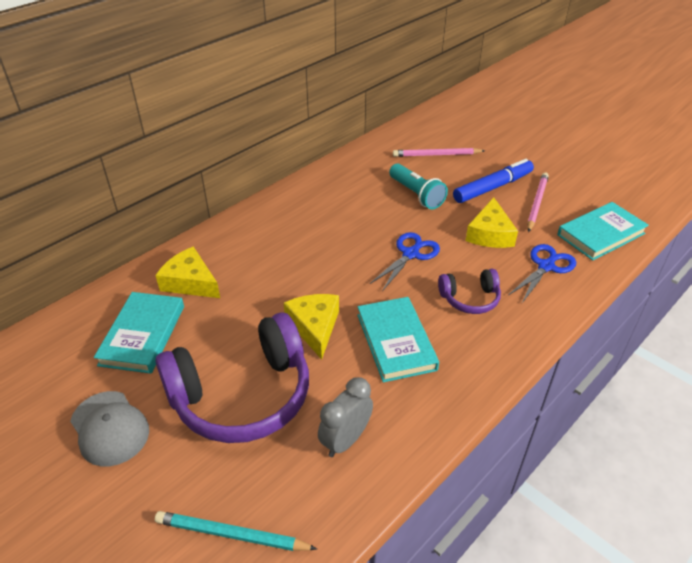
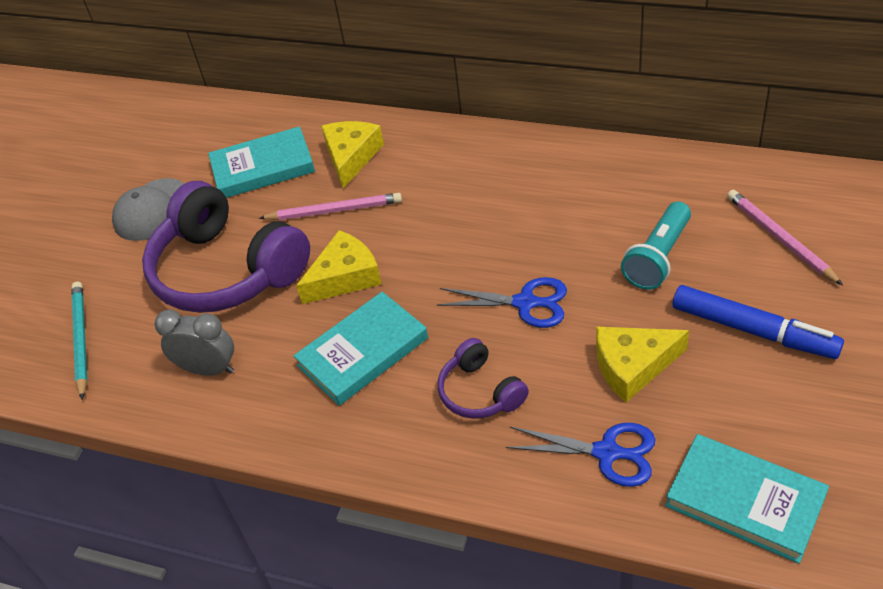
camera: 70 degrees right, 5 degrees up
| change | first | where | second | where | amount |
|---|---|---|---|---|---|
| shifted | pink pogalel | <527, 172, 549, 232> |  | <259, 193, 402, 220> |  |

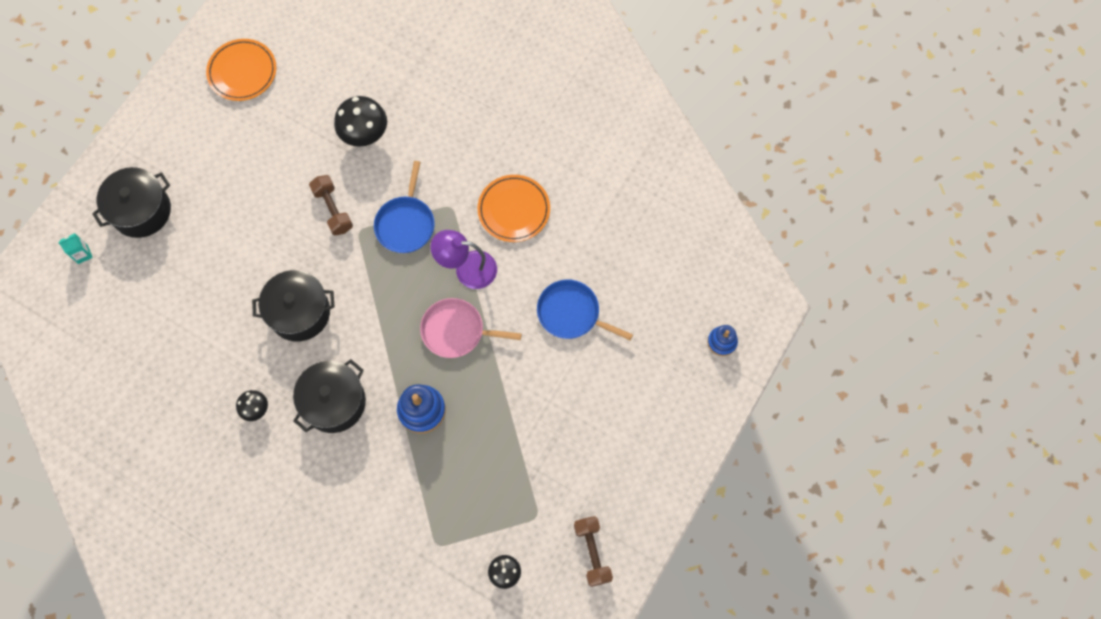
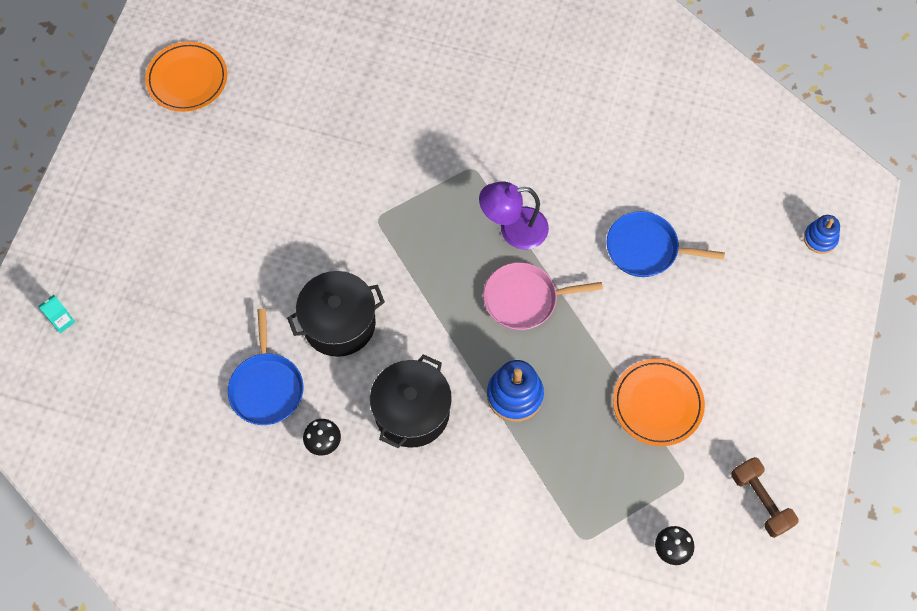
camera: 15 degrees left, 5 degrees down
| change | first | where | second | where | amount |
|---|---|---|---|---|---|
| shifted | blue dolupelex | <374, 161, 435, 253> |  | <228, 308, 304, 425> |  |
| shifted | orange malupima | <477, 175, 550, 242> |  | <613, 359, 705, 446> |  |
| gone | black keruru | <92, 167, 171, 238> |  |  |  |
| gone | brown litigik | <309, 175, 353, 236> |  |  |  |
| gone | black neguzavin | <334, 96, 387, 147> |  |  |  |

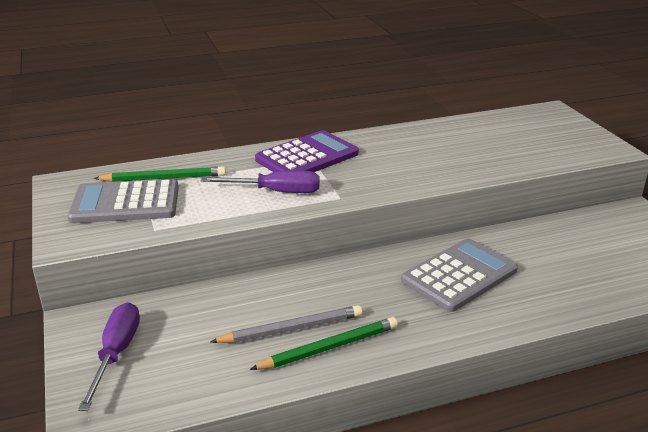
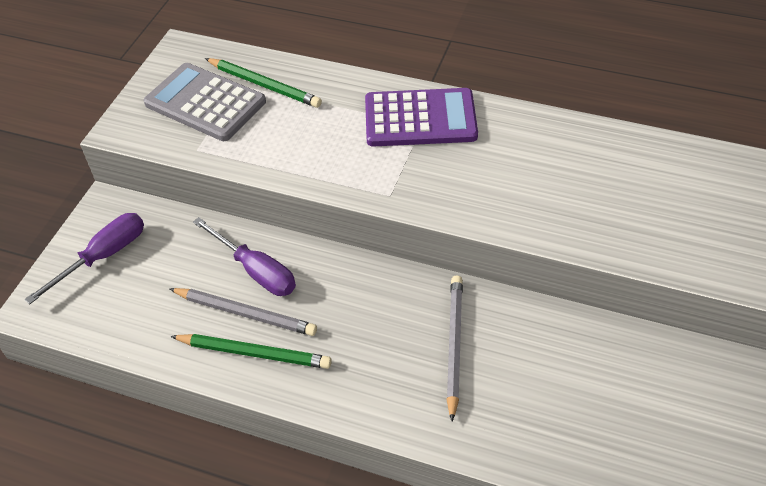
camera: 40 degrees right, 20 degrees up
| change | first | where | second | where | amount |
|---|---|---|---|---|---|
| shifted | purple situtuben | <201, 170, 320, 193> |  | <193, 217, 296, 296> |  |
| swapped | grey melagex | <401, 238, 518, 312> | grey pogalel | <447, 276, 463, 421> |  |

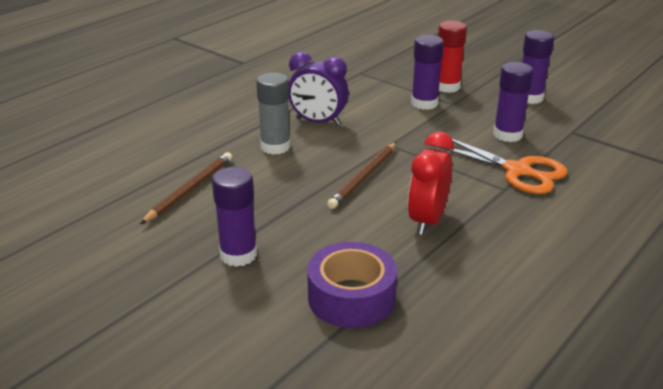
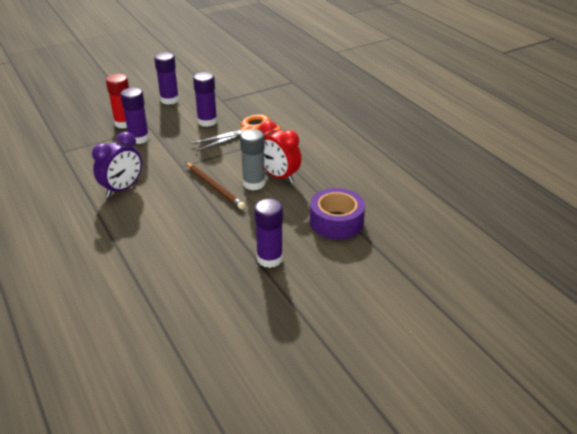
camera: 70 degrees left, 5 degrees up
| change | first | where | second | where | amount |
|---|---|---|---|---|---|
| shifted | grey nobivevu | <256, 72, 290, 155> |  | <240, 129, 265, 190> |  |
| gone | brown pogalel | <140, 152, 232, 224> |  |  |  |

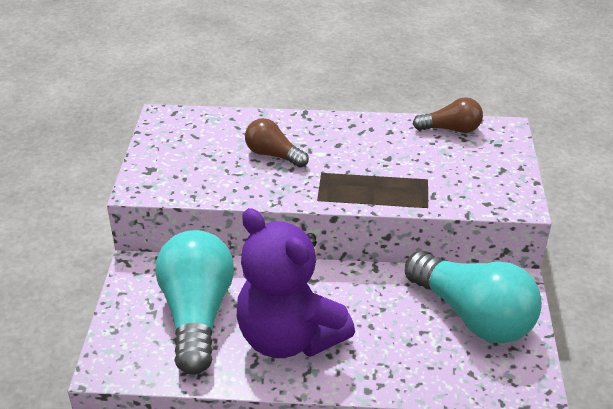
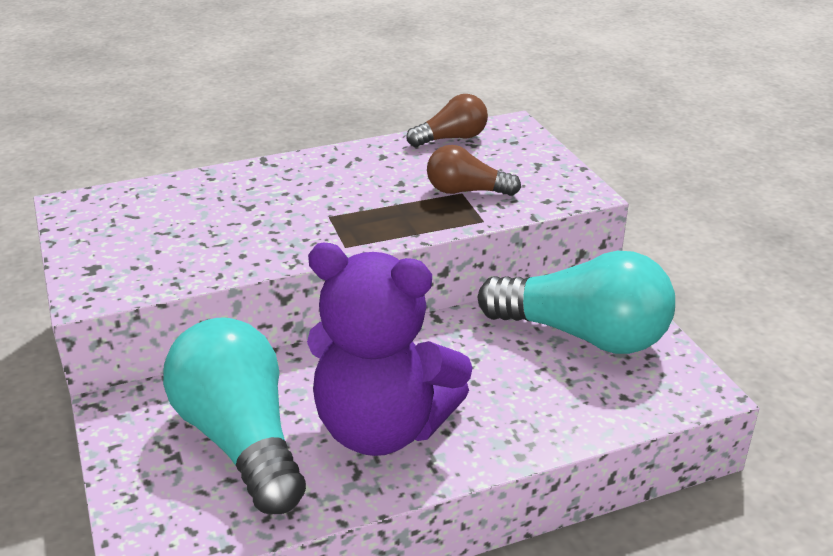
camera: 25 degrees left, 5 degrees down
| change | first | where | second | where | amount |
|---|---|---|---|---|---|
| shifted | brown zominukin | <245, 118, 309, 168> |  | <427, 145, 521, 196> |  |

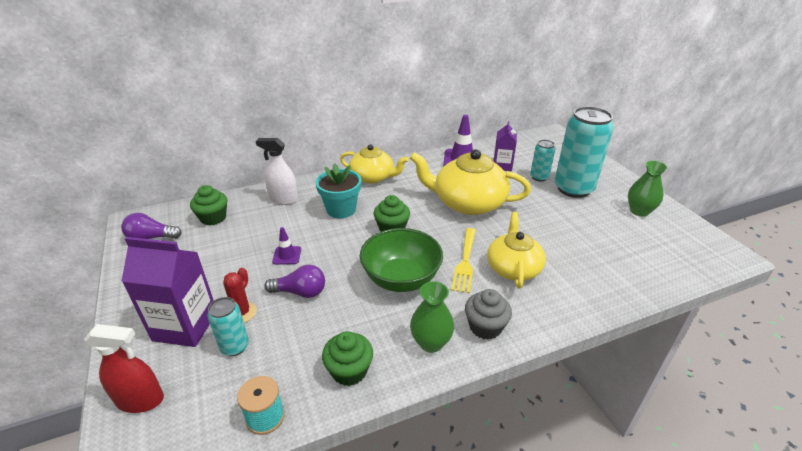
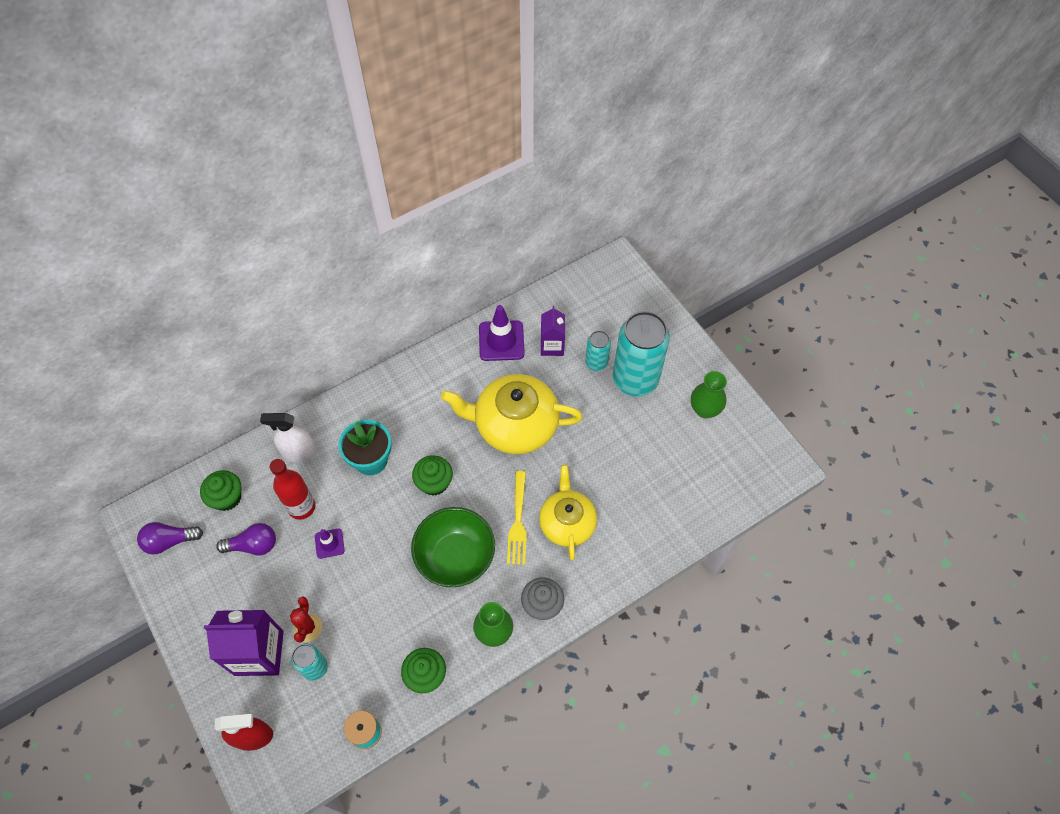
camera: 10 degrees left, 25 degrees up
| change | first | where | second | where | amount |
|---|---|---|---|---|---|
| shifted | purple zominukin | <264, 265, 325, 298> |  | <216, 523, 276, 556> |  |
| new |  |  | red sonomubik | <270, 459, 315, 520> |  |
| gone | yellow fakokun | <340, 144, 408, 184> |  |  |  |

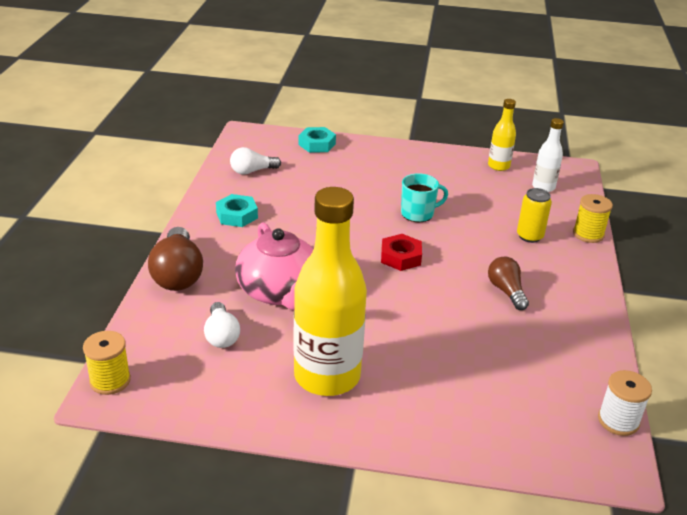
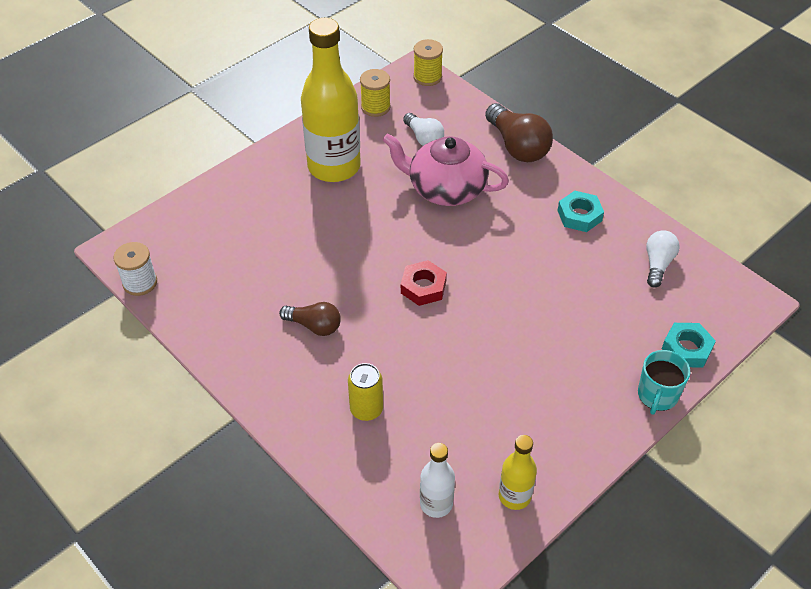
camera: 130 degrees right, 15 degrees up
| change | first | where | second | where | amount |
|---|---|---|---|---|---|
| shifted | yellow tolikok | <573, 194, 613, 243> |  | <360, 69, 391, 117> |  |
| rotated | white zominukin | <204, 302, 240, 348> |  | <403, 113, 444, 146> | 150 degrees counterclockwise |
| rotated | brown zominukin | <148, 227, 203, 291> |  | <485, 103, 553, 162> | 150 degrees counterclockwise |
| shifted | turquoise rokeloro | <401, 173, 448, 222> |  | <638, 350, 690, 415> |  |

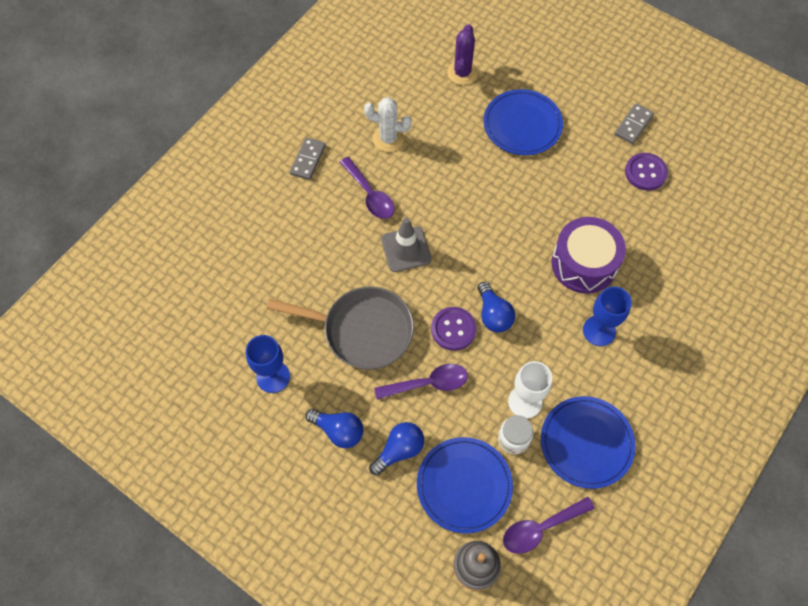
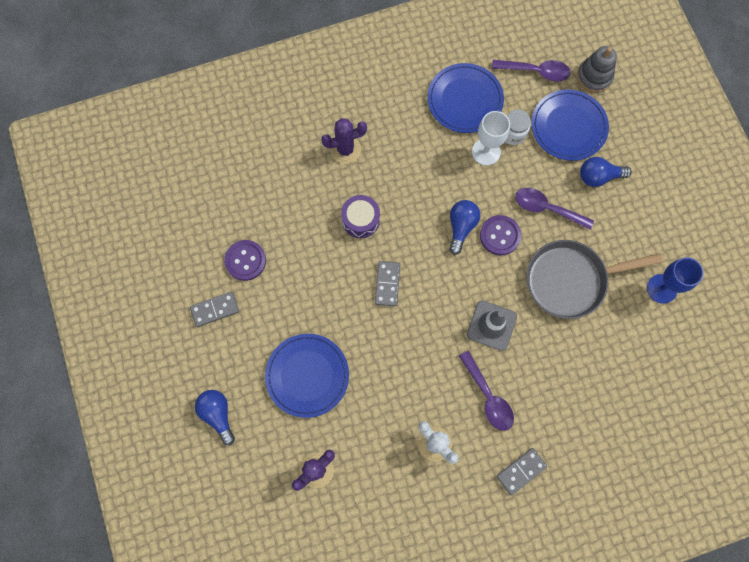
camera: 145 degrees left, 10 degrees up
| change | first | where | second | where | amount |
|---|---|---|---|---|---|
| shifted | blue zominukin | <305, 409, 363, 448> |  | <195, 390, 235, 445> |  |
| new |  |  | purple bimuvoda | <321, 118, 367, 164> |  |
| scaled | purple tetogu | <552, 217, 626, 294> |  | <341, 195, 380, 238> | x0.62 |
| new |  |  | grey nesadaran | <375, 261, 400, 306> |  |
| rotated | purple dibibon | <340, 157, 394, 219> |  | <459, 351, 514, 431> | 150 degrees clockwise |
| rotated | grey dolupelex | <267, 287, 414, 370> |  | <526, 240, 663, 319> | 60 degrees counterclockwise |
| gone | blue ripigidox | <583, 286, 632, 346> |  |  |  |

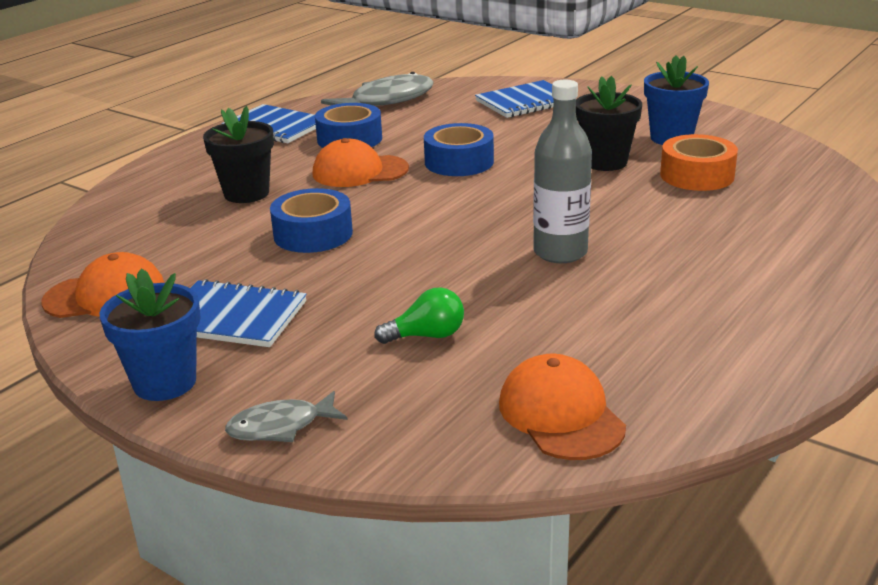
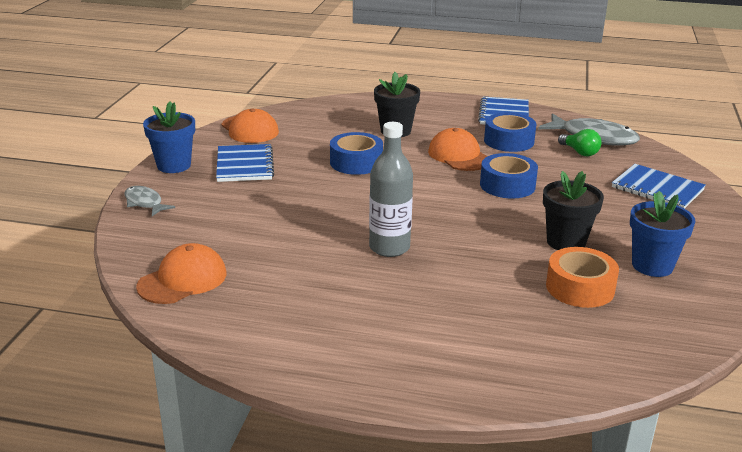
camera: 65 degrees right, 0 degrees up
| change | first | where | second | where | amount |
|---|---|---|---|---|---|
| shifted | green zominukin | <374, 287, 464, 344> |  | <558, 129, 601, 156> |  |

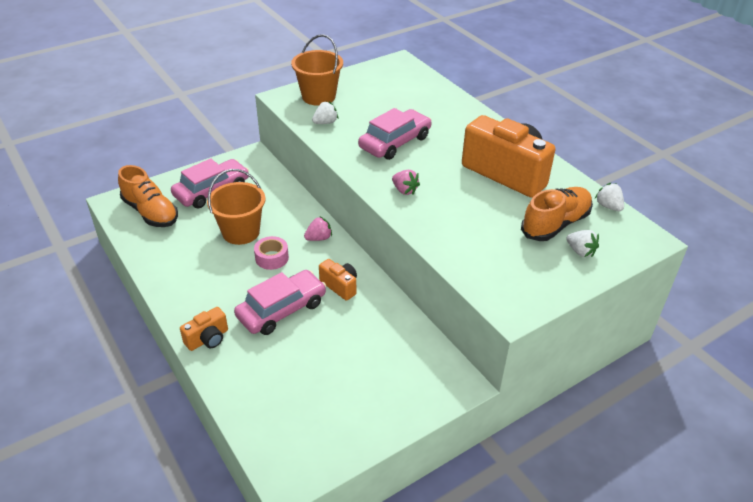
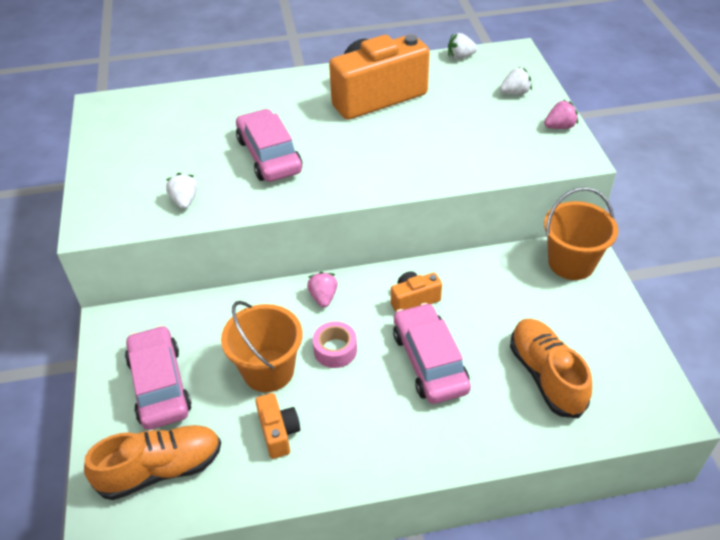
camera: 65 degrees left, 5 degrees up
| change | first | where | second | where | amount |
|---|---|---|---|---|---|
| shifted | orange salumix | <180, 307, 228, 351> |  | <255, 393, 300, 459> |  |
| shifted | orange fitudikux | <521, 187, 593, 241> |  | <510, 319, 592, 418> |  |
| shifted | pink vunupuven | <392, 170, 420, 195> |  | <544, 100, 578, 129> |  |
| shifted | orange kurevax | <291, 34, 343, 106> |  | <544, 187, 618, 280> |  |

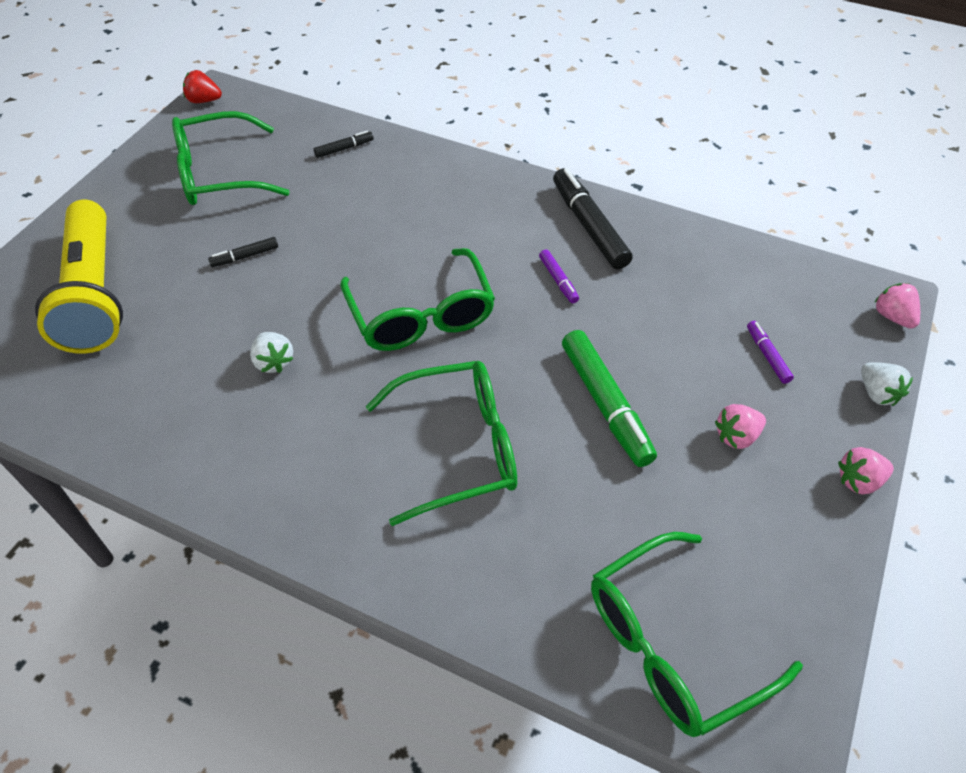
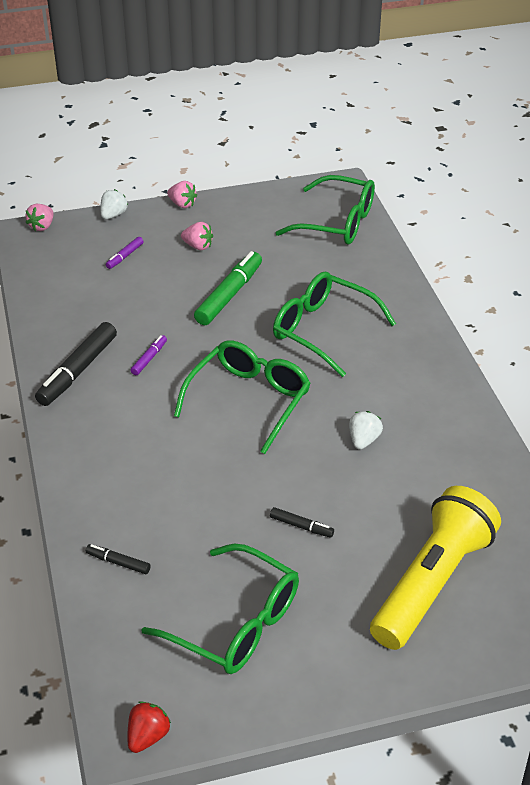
camera: 130 degrees left, 10 degrees down
| change | first | where | second | where | amount |
|---|---|---|---|---|---|
| rotated | red vunupuven | <183, 70, 222, 103> |  | <128, 701, 171, 753> | 120 degrees counterclockwise |

